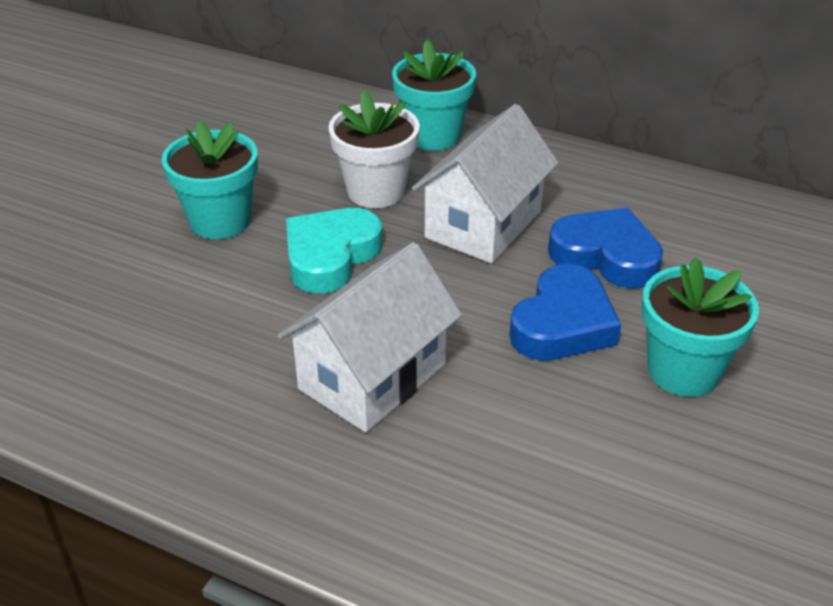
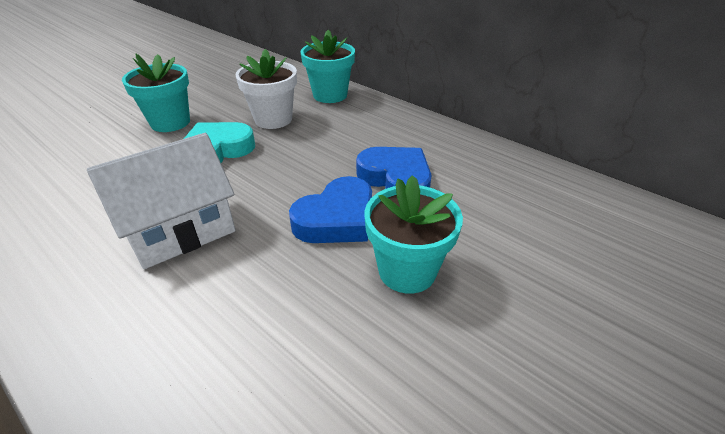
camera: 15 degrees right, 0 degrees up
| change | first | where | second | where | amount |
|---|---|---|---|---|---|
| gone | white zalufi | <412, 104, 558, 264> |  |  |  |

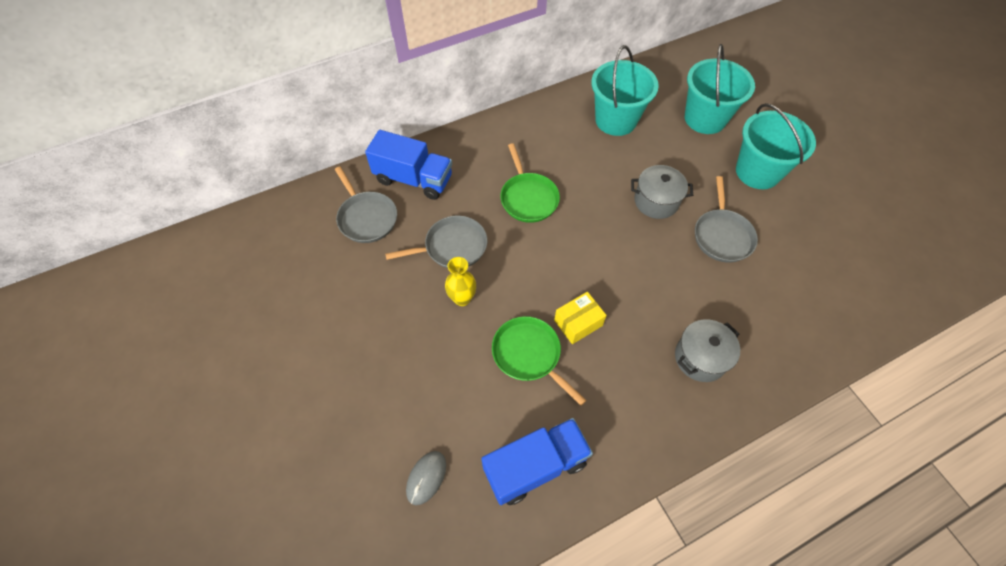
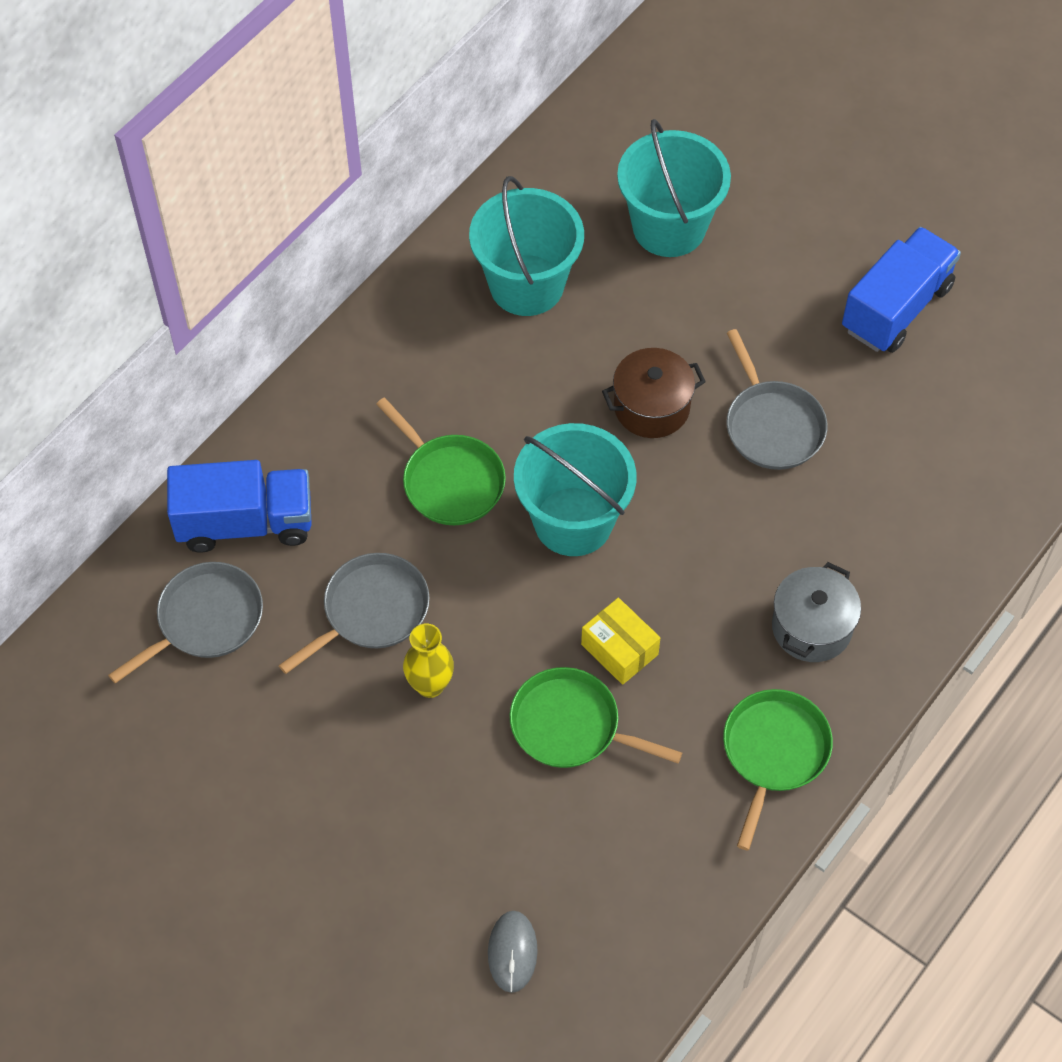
camera: 25 degrees left, 0 degrees up
| change | first | where | second | where | amount |
|---|---|---|---|---|---|
| rotated | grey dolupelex | <335, 166, 397, 243> |  | <108, 562, 263, 683> | 75 degrees counterclockwise |
| shifted | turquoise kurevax | <736, 103, 816, 189> |  | <514, 423, 636, 556> |  |
| rotated | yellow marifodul | <554, 292, 607, 344> |  | <581, 598, 660, 685> | 75 degrees counterclockwise |
| repainted | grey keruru | <631, 165, 693, 219> | brown keruru | <602, 348, 706, 438> |  |
| new |  |  | green dolupelex | <723, 689, 833, 851> |  |
| shifted | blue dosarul | <481, 418, 593, 505> |  | <842, 227, 961, 353> |  |

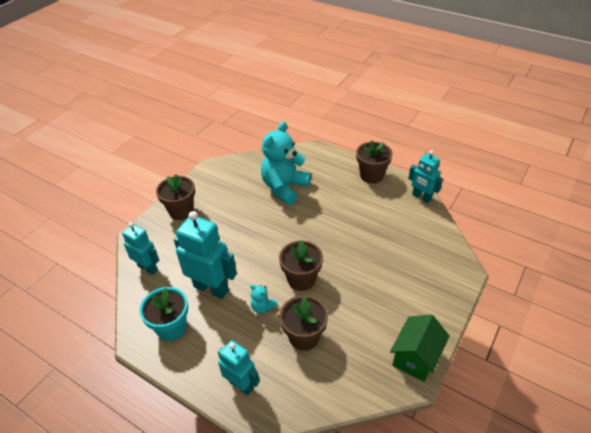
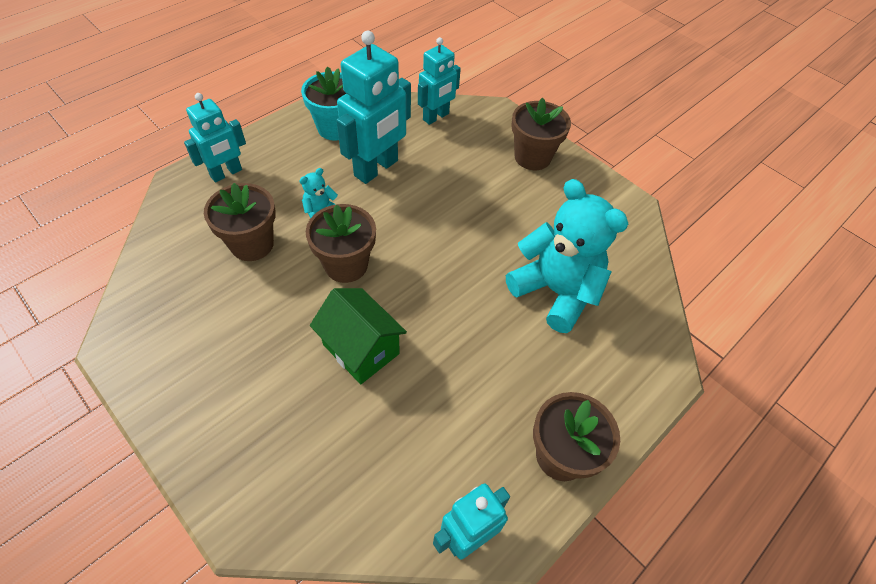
camera: 100 degrees right, 10 degrees up
| change | first | where | second | where | amount |
|---|---|---|---|---|---|
| shifted | green zalufi | <390, 314, 450, 382> |  | <310, 288, 407, 384> |  |

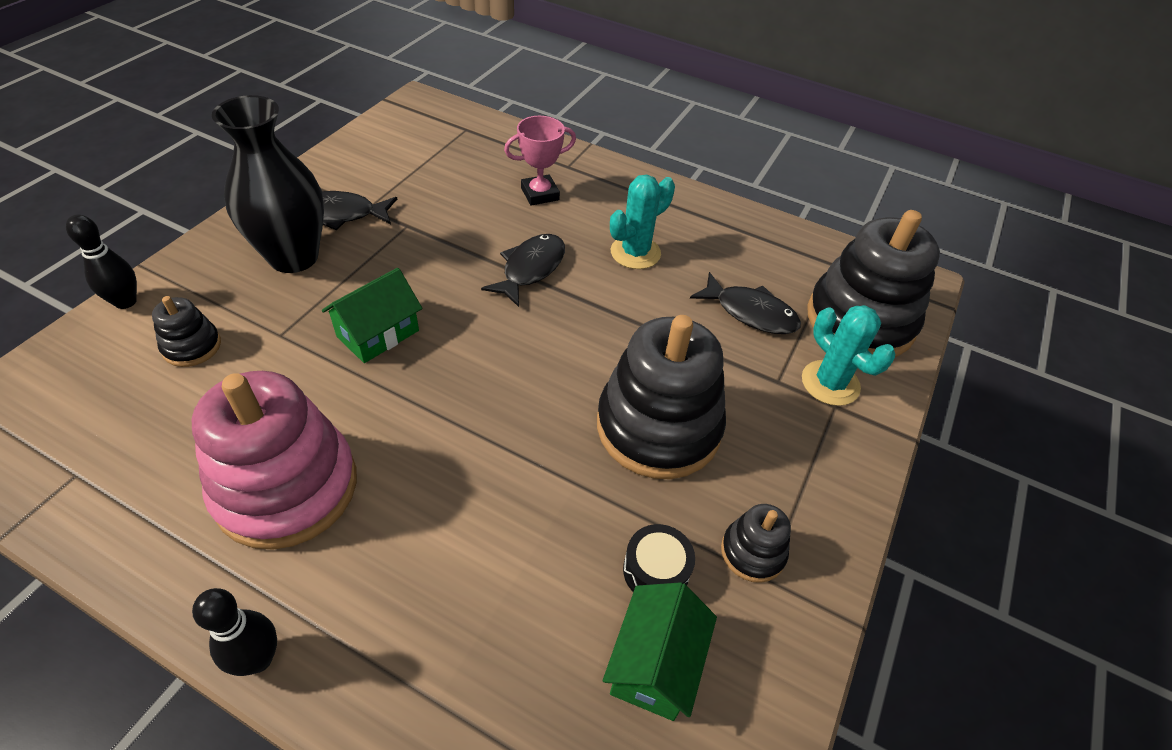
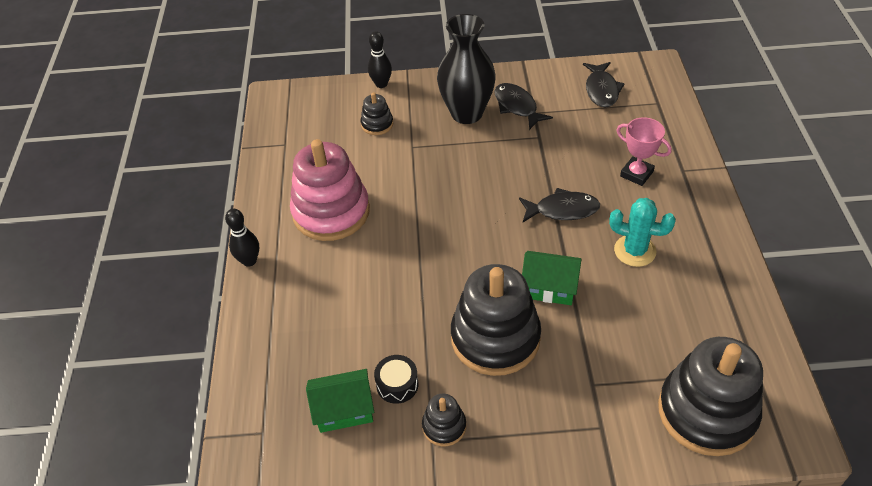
camera: 65 degrees right, 0 degrees up
| change | first | where | second | where | amount |
|---|---|---|---|---|---|
| shifted | green zalufi | <322, 268, 422, 363> |  | <522, 251, 581, 305> |  |
| shifted | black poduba | <690, 272, 801, 334> |  | <583, 62, 625, 107> |  |
| gone | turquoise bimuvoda | <802, 305, 895, 406> |  |  |  |

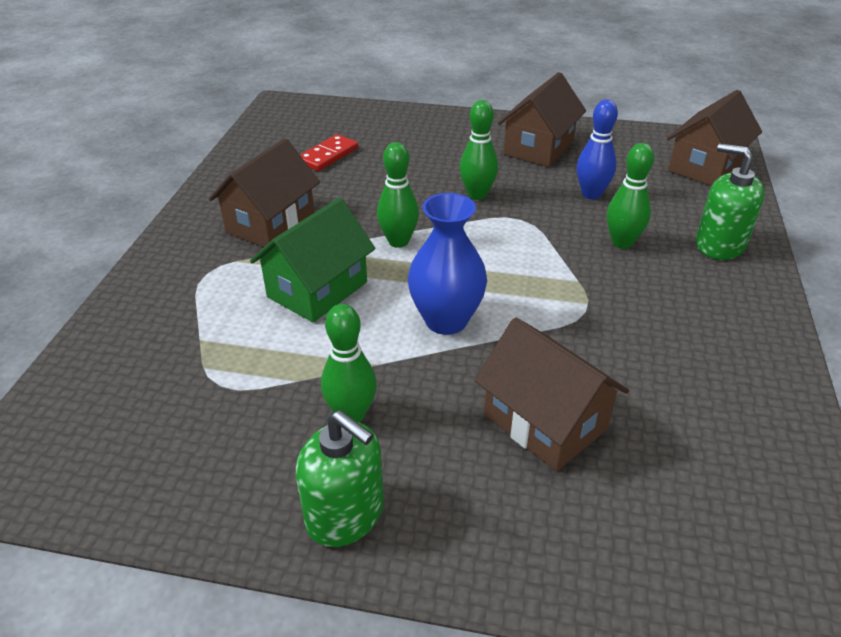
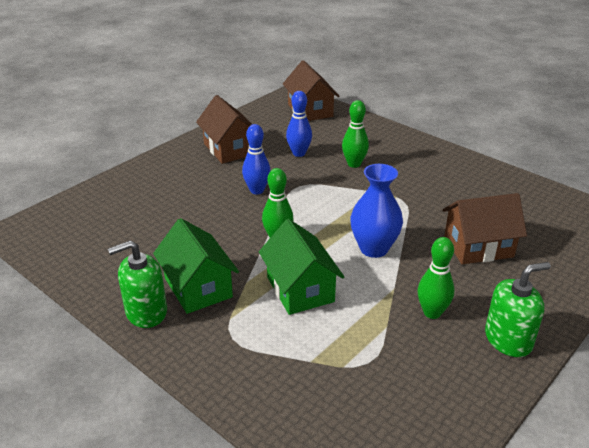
camera: 60 degrees left, 5 degrees down
| change | first | where | second | where | amount |
|---|---|---|---|---|---|
| shifted | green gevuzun | <696, 143, 765, 260> |  | <108, 241, 167, 328> |  |
| repainted | brown zalufi | <209, 138, 320, 247> | green zalufi | <153, 218, 239, 314> |  |
| repainted | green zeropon | <459, 100, 498, 200> | blue zeropon | <242, 124, 271, 194> |  |
| gone | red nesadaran | <300, 134, 358, 171> |  |  |  |

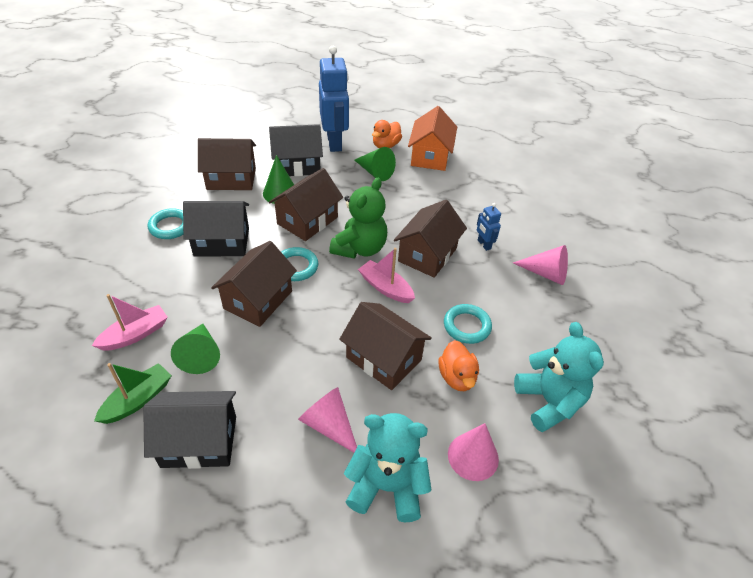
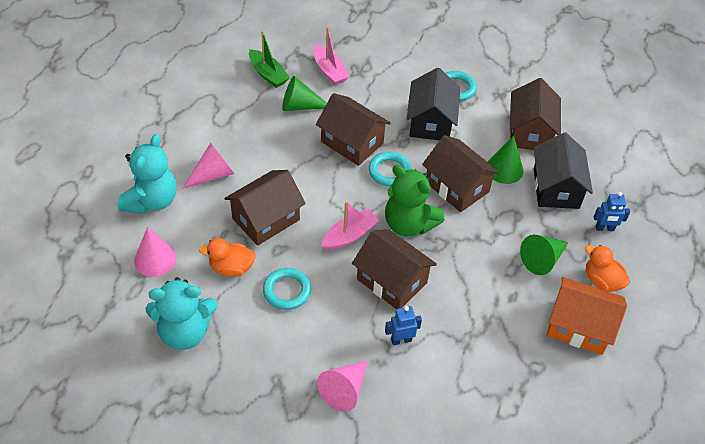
camera: 100 degrees right, 5 degrees up
| change | first | where | second | where | amount |
|---|---|---|---|---|---|
| scaled | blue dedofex | <319, 46, 349, 152> |  | <594, 192, 630, 231> | x0.45 |
| gone | black zalufi | <143, 391, 236, 469> |  |  |  |

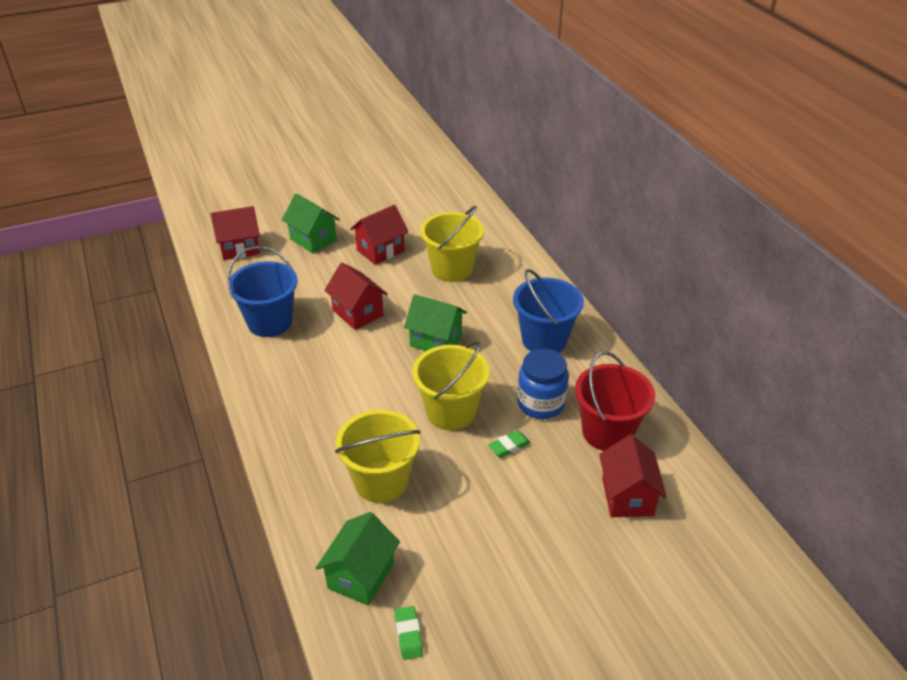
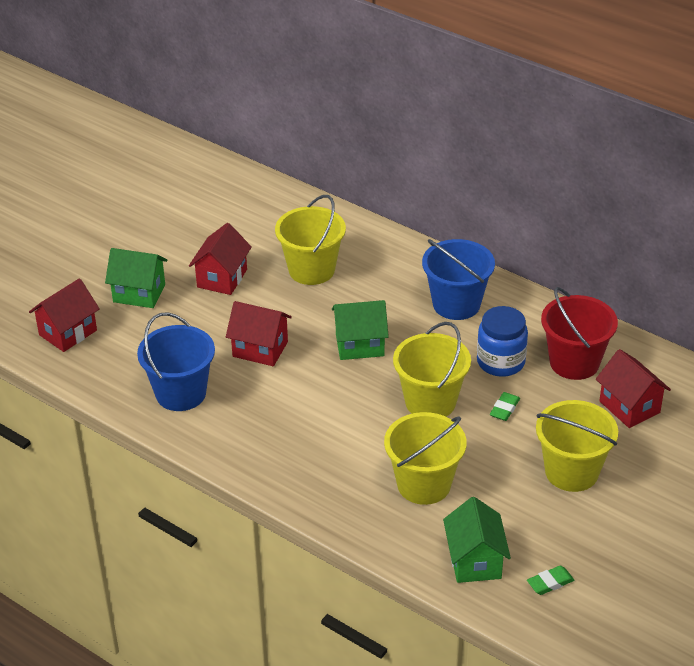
camera: 30 degrees left, 0 degrees up
| change | first | where | second | where | amount |
|---|---|---|---|---|---|
| rotated | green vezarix | <395, 606, 423, 660> |  | <527, 566, 574, 595> | 75 degrees counterclockwise |
| new |  |  | yellow kurevax | <536, 400, 618, 492> |  |

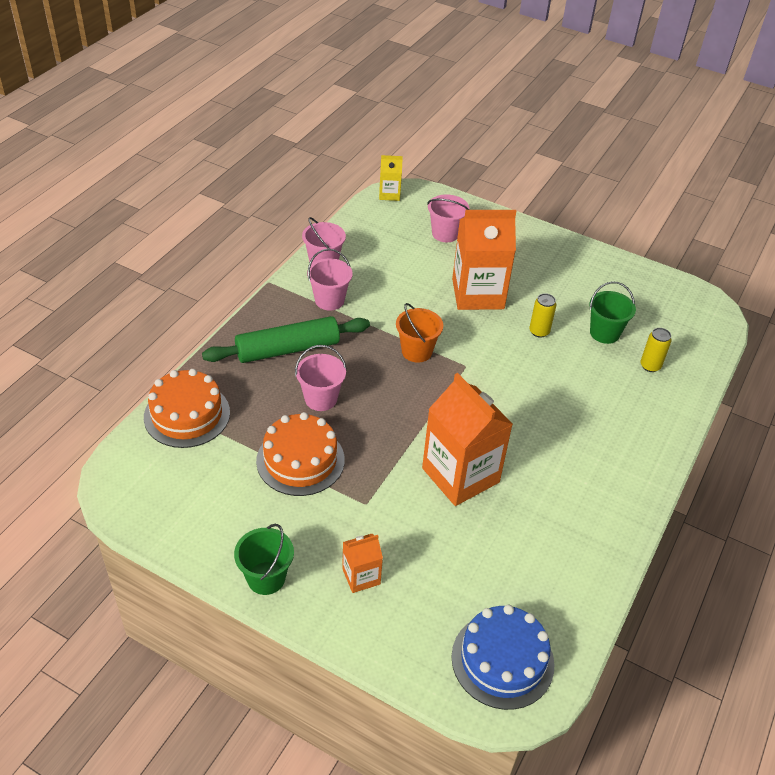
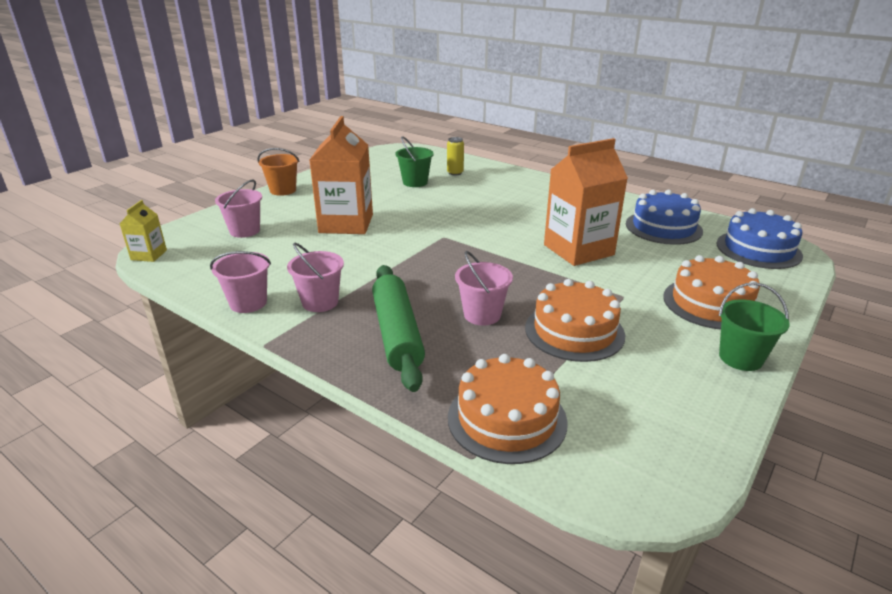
camera: 80 degrees left, 15 degrees down
| change | first | where | second | where | amount |
|---|---|---|---|---|---|
| shifted | orange kurevax | <396, 303, 443, 363> |  | <257, 148, 300, 196> |  |
| new |  |  | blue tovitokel | <626, 190, 703, 245> |  |
| swapped | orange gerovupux | <342, 534, 383, 593> | orange tovitokel | <663, 255, 760, 330> |  |
| gone | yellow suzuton | <529, 293, 556, 338> |  |  |  |

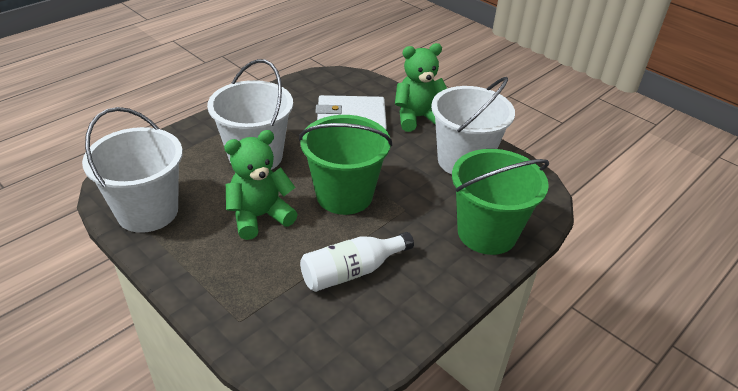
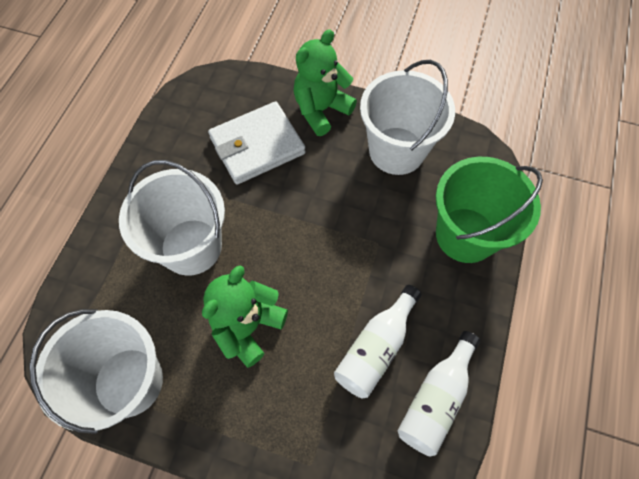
camera: 25 degrees left, 25 degrees up
| change | first | where | second | where | amount |
|---|---|---|---|---|---|
| new |  |  | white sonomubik | <397, 331, 480, 457> |  |
| gone | green kurevax | <299, 115, 392, 215> |  |  |  |

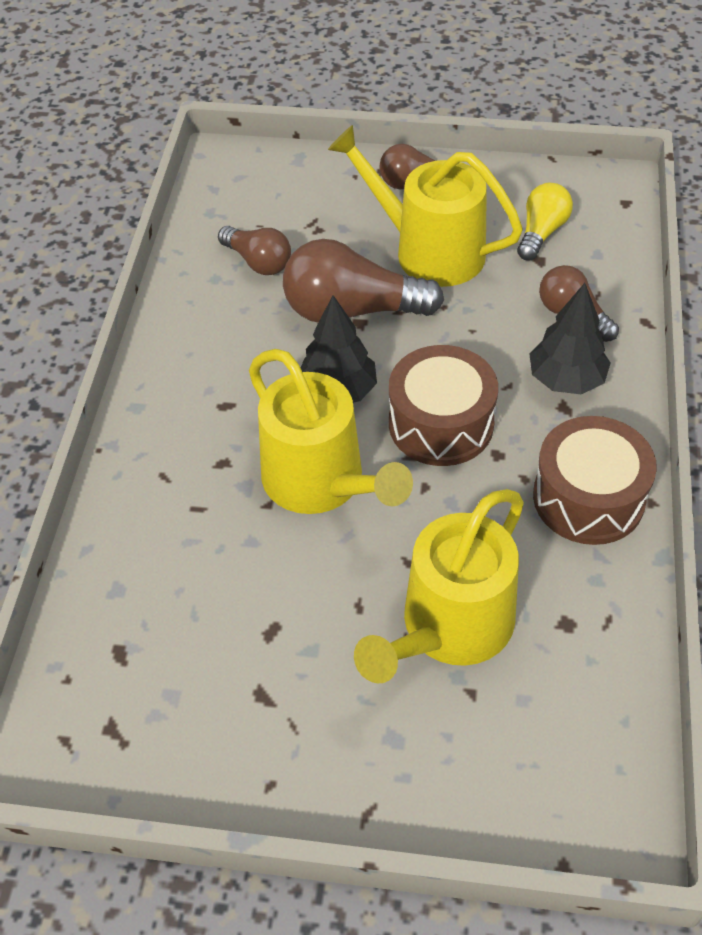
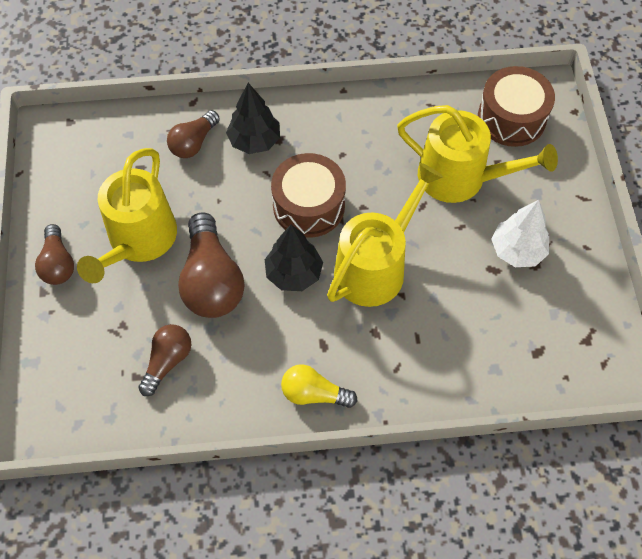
camera: 105 degrees left, 10 degrees up
| change | first | where | second | where | amount |
|---|---|---|---|---|---|
| shifted | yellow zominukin | <517, 183, 573, 260> |  | <281, 365, 357, 408> |  |
| shifted | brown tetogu | <533, 416, 657, 545> |  | <478, 66, 555, 147> |  |
| new |  |  | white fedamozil | <492, 200, 549, 267> |  |

